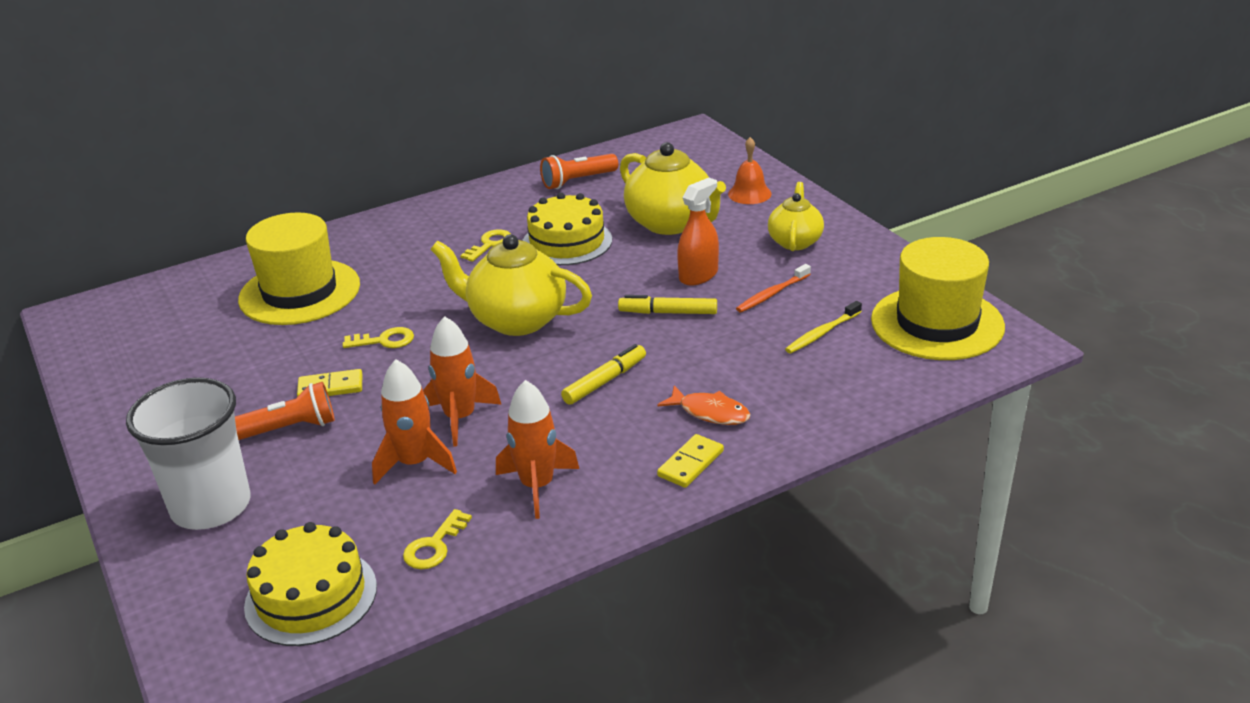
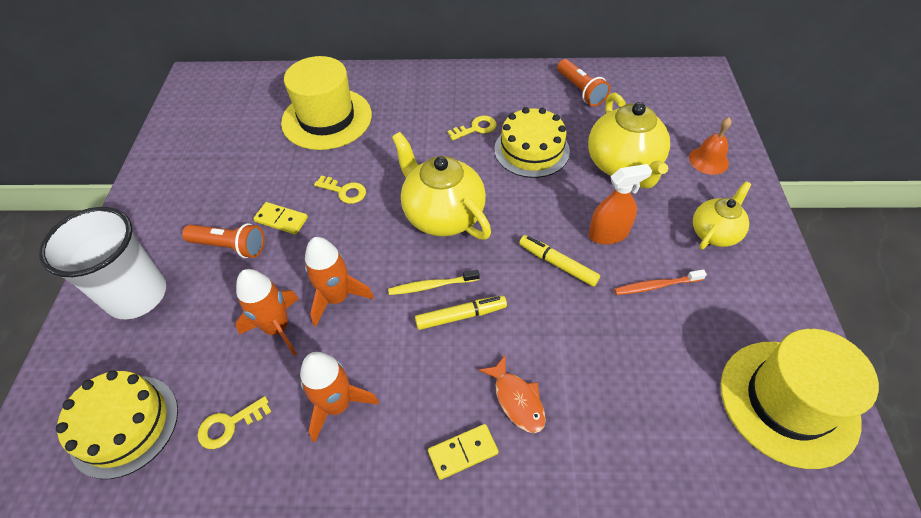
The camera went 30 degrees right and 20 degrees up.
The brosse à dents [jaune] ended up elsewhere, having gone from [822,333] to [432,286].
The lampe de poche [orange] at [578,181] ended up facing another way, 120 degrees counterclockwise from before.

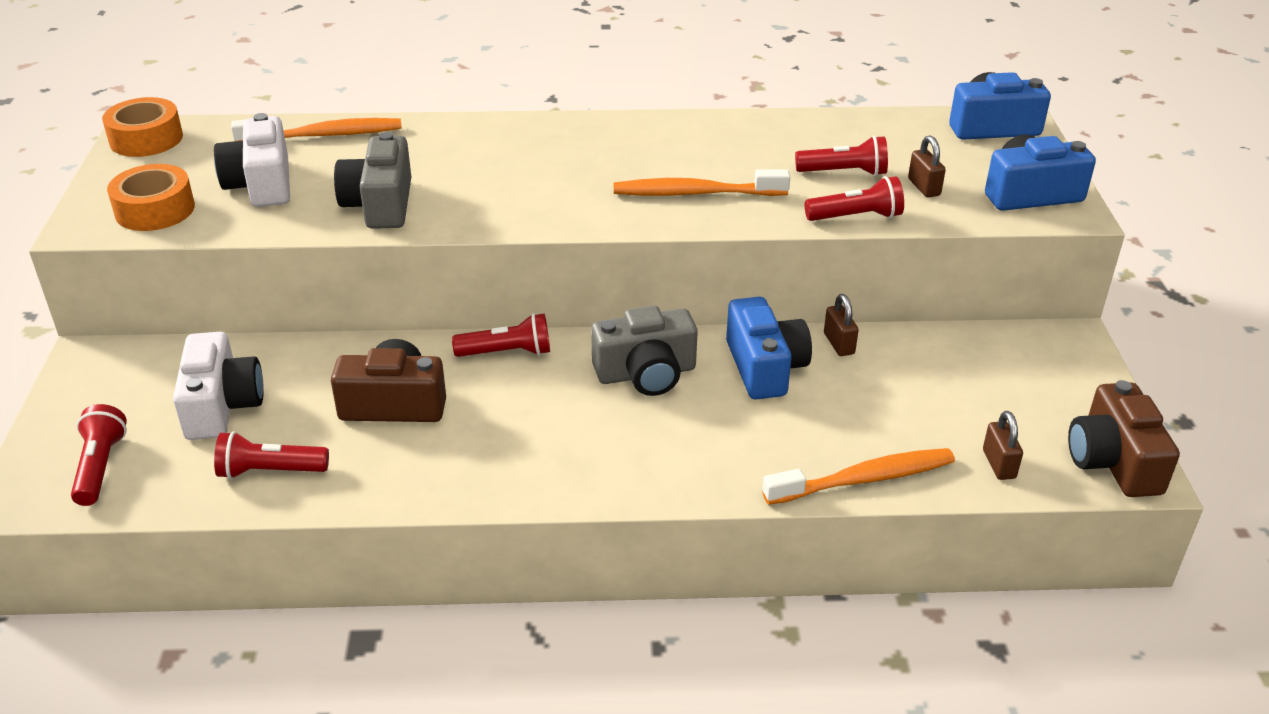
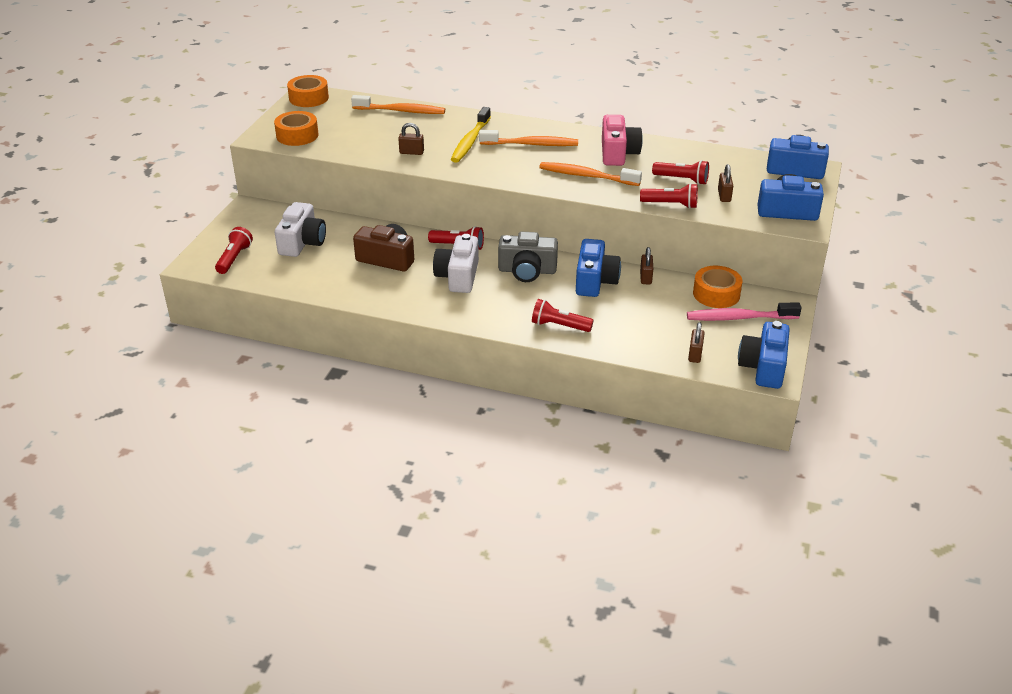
The camera went 20 degrees right and 0 degrees up.
The second view gained the brosse à dents [jaune] at [470,141].
The second view gained the appareil photo [rose] at [618,153].
The second view gained the brosse à dents [rose] at [739,318].
The second view gained the ruban adhésif [orange] at [716,294].
The appareil photo [blanc] ended up elsewhere, having gone from [261,184] to [458,276].
The lampe de poche [rouge] ended up elsewhere, having gone from [270,471] to [559,326].
The brosse à dents [orange] ended up elsewhere, having gone from [864,479] to [531,144].
Where the appareil photo [gris] stood at [380,204], the cadenas [marron] came to stand at [411,152].
What was the appareil photo [marron] at [1113,461] turned into the appareil photo [bleu] at [763,367].

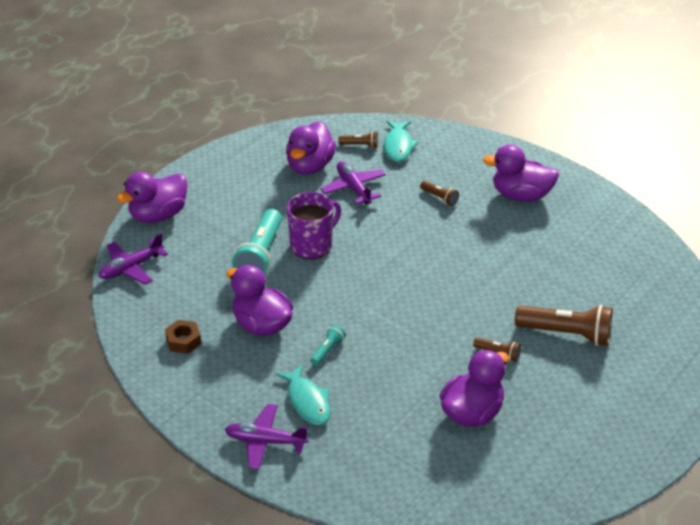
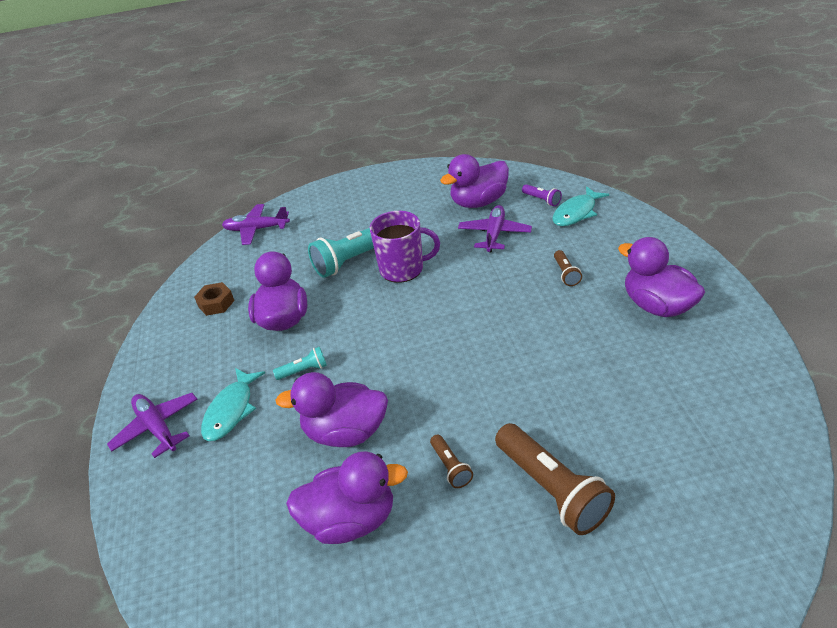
The camera went 45 degrees right and 0 degrees up.
The canard [violet] ended up elsewhere, having gone from [158,215] to [345,432].
What was the lampe de poche [marron] at [360,145] turned into the lampe de poche [violet] at [542,200].

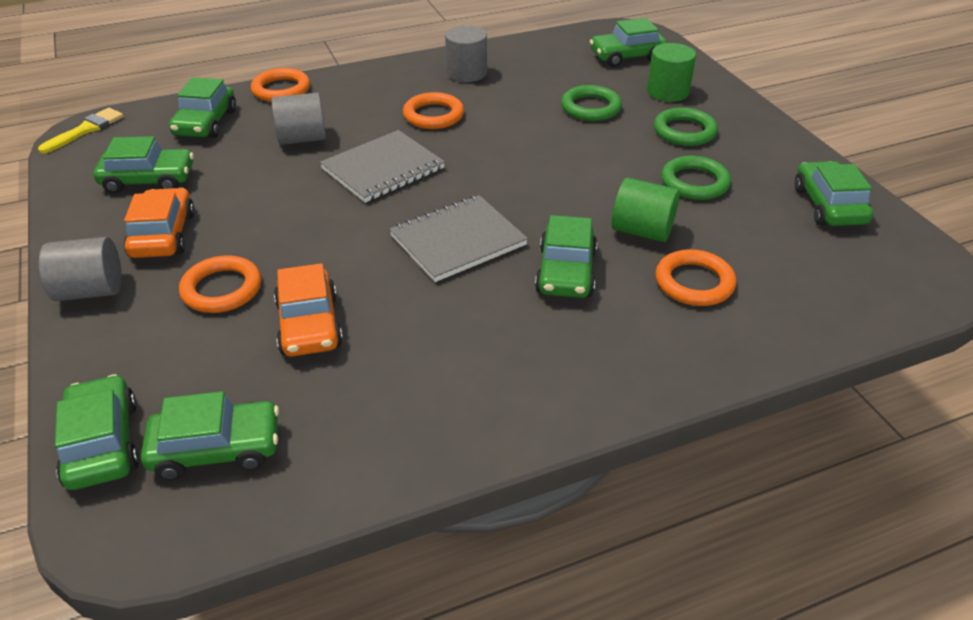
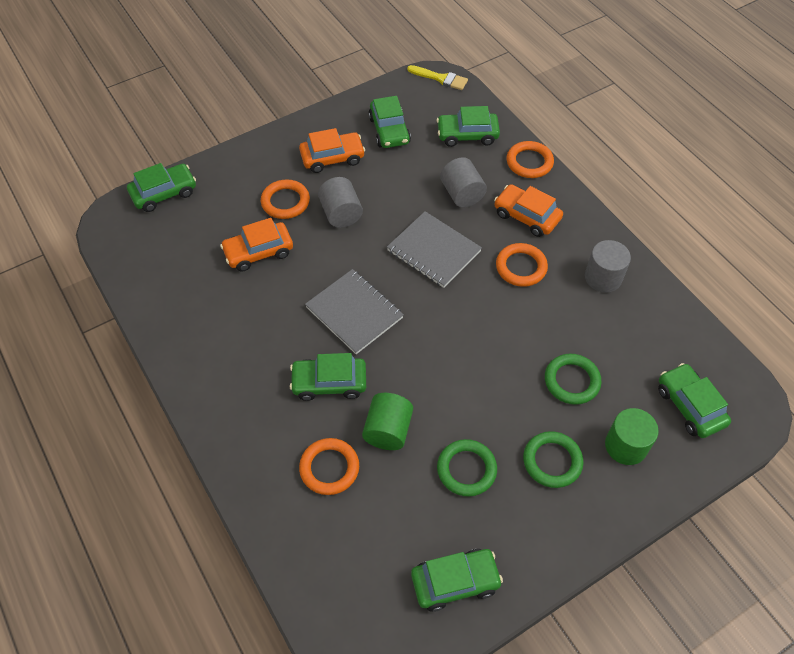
The camera went 80 degrees right and 15 degrees up.
The second view lost the voiture [vert] at [216,449].
The second view gained the voiture [orange] at [526,216].
The cylindre [gris] ended up elsewhere, having gone from [91,291] to [341,214].

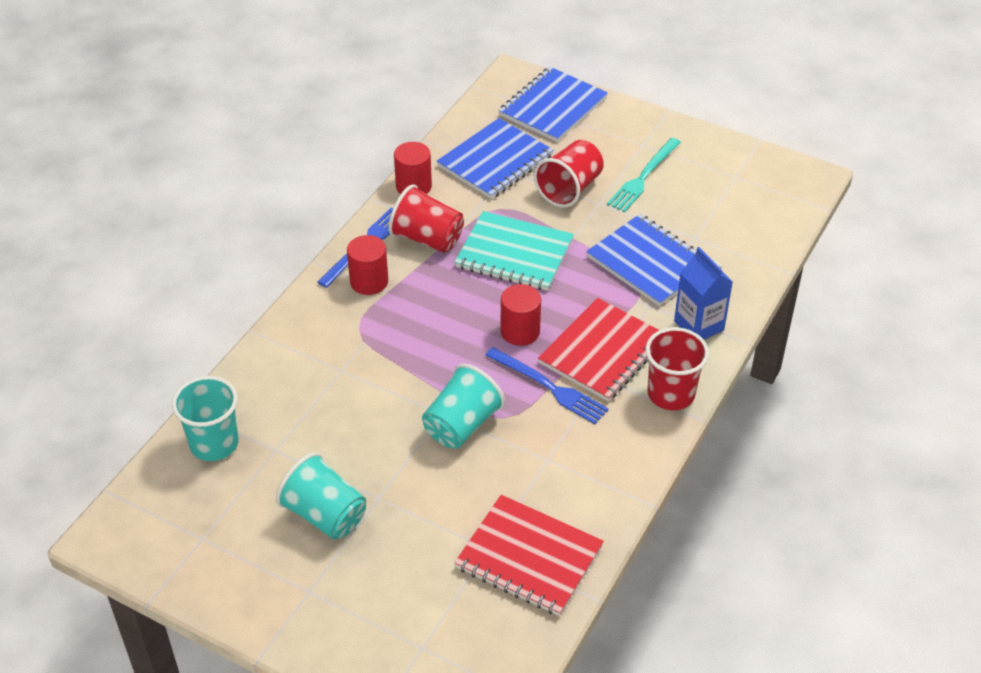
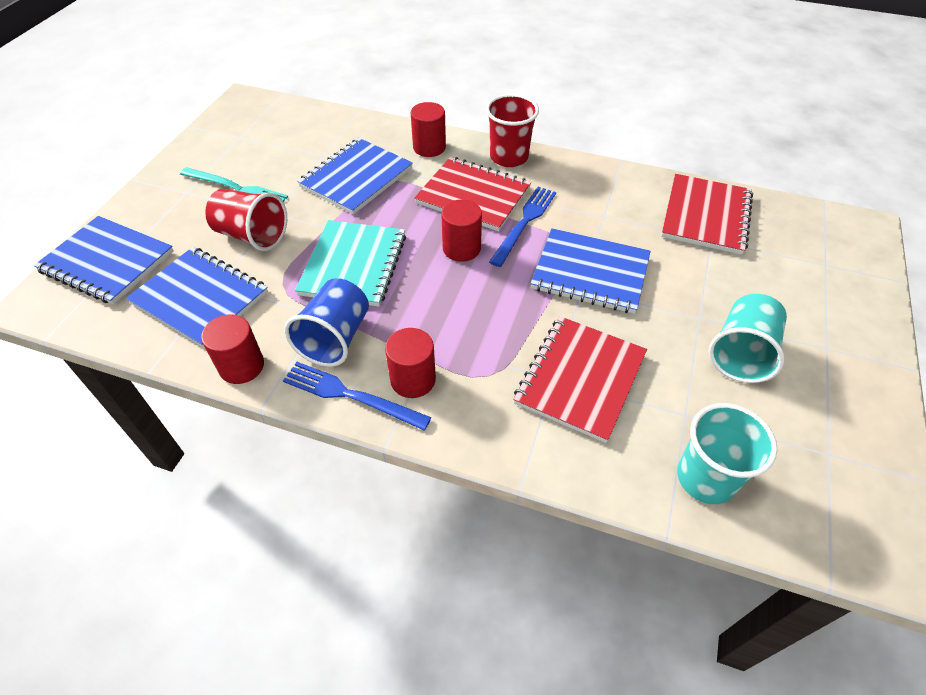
The camera went 100 degrees left and 5 degrees up.
The second view gained the carnet [rouge] at [580,379].
Where the gobelet [turquoise] stood at [461,425], the carnet [bleu] came to stand at [590,273].
Where the brique de lait [bleu] stood at [699,325], the cylindre [rouge] came to stand at [429,147].
What was the gobelet [rouge] at [427,239] turned into the gobelet [bleu] at [335,338].

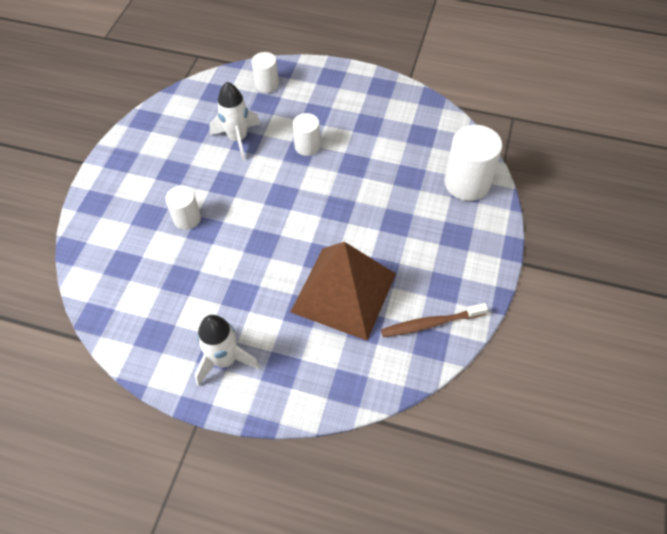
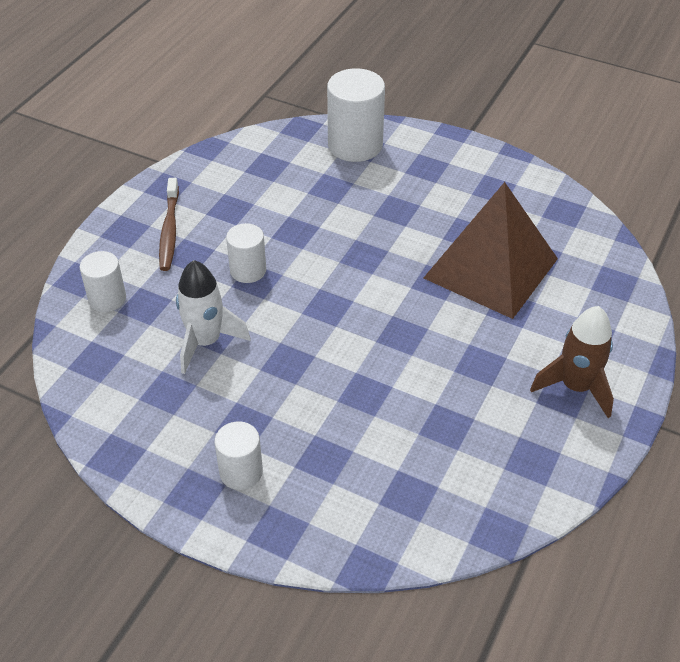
The camera went 80 degrees left and 10 degrees down.
The cylindre [blanc] ended up elsewhere, having gone from [187,219] to [241,472].
The brosse à dents [marron] ended up elsewhere, having gone from [430,323] to [169,230].
What was the fusée [blanc] at [225,360] turned into the fusée [marron] at [575,387].

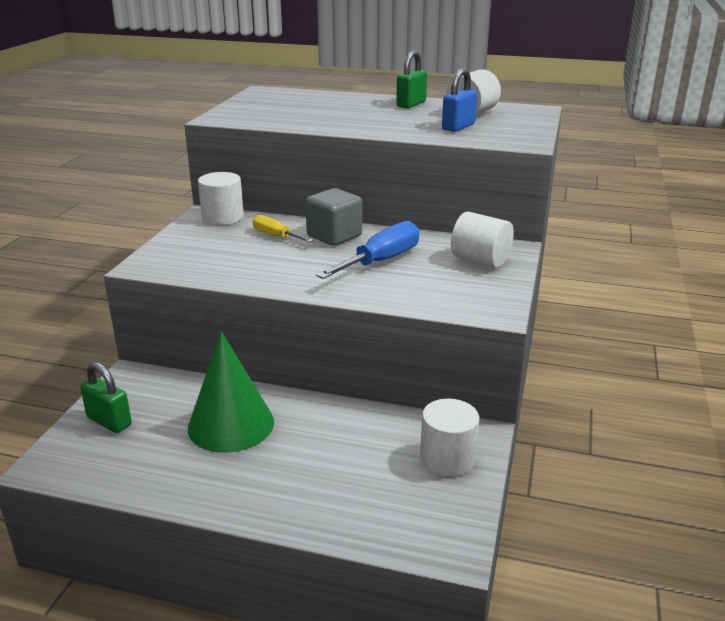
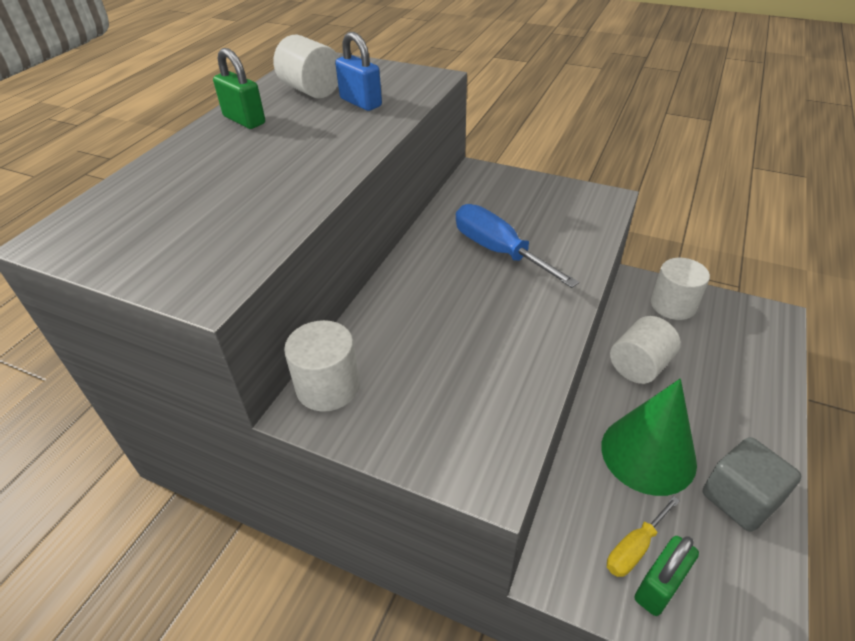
The camera went 80 degrees left and 15 degrees up.
The tournevis [jaune] ended up elsewhere, having gone from [276,236] to [634,548].
The cube [gris] ended up elsewhere, having gone from [334,236] to [739,498].
The cylindre [blanc] ended up elsewhere, having gone from [480,260] to [639,365].

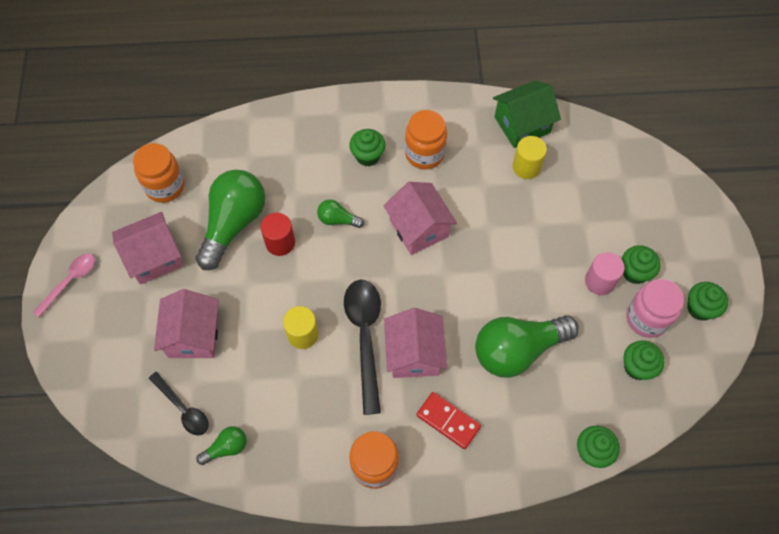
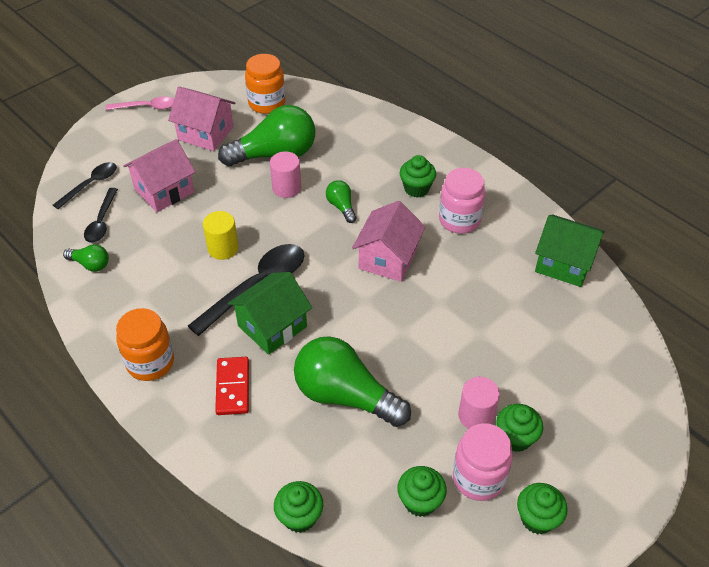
The camera went 50 degrees right and 15 degrees down.
The second view lost the cylindre [jaune] at [526,167].
The second view gained the cuillère [noir] at [91,184].
What was the cylindre [rouge] at [280,242] turned into the cylindre [rose] at [286,188].
What was the maison [rose] at [414,354] turned into the maison [vert] at [272,326].
What was the bocal [orange] at [424,154] turned into the bocal [rose] at [459,220].

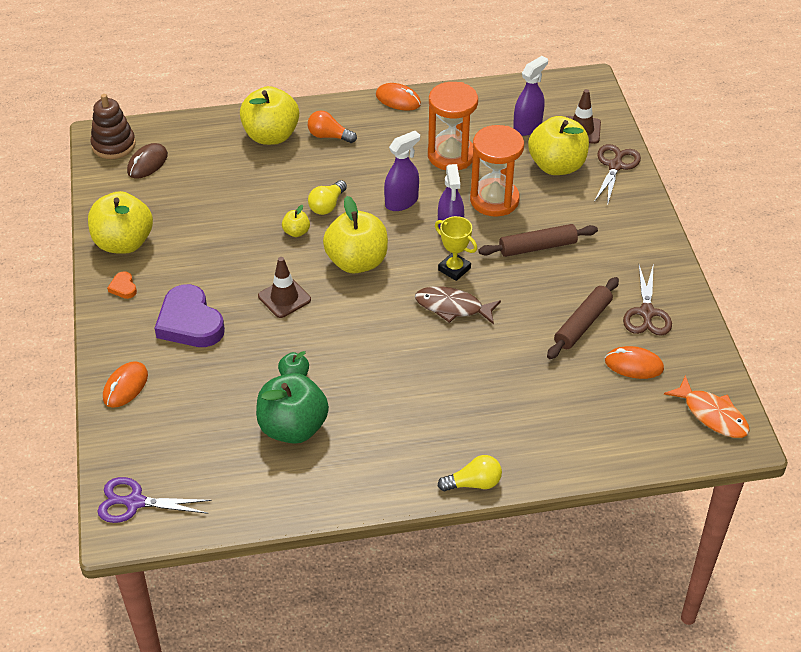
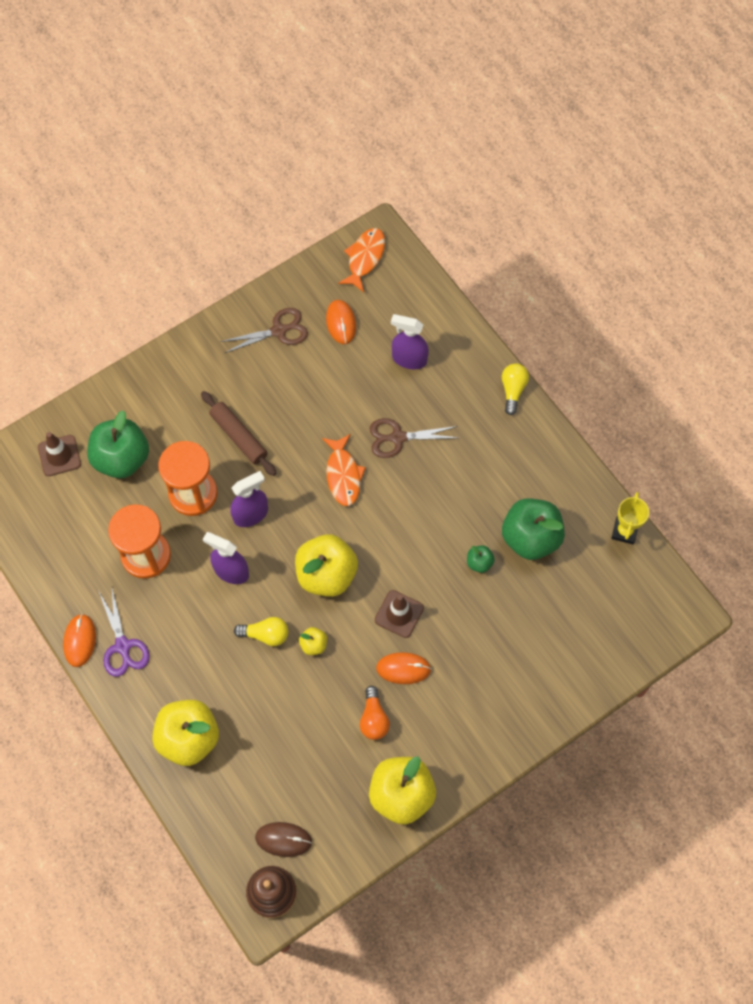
The camera went 115 degrees left and 20 degrees up.
The second view lost the cœur [orange] at [123,287].
The second view lost the cœur [violet] at [190,322].
The second view lost the rouleau à pâtisserie [marron] at [582,324].
The ciseaux [violet] ended up elsewhere, having gone from [135,502] to [122,646].
The souris [orange] ended up elsewhere, having gone from [125,386] to [403,668].
The ampoule [orange] ended up elsewhere, having gone from [329,136] to [373,718].
The trophée [jaune] ended up elsewhere, having gone from [454,269] to [624,531].
The vaporisateur [violet] ended up elsewhere, having gone from [527,127] to [409,359].
The ciseaux [marron] ended up elsewhere, having gone from [615,166] to [398,437].
What was the poisson [marron] at [452,307] turned into the poisson [orange] at [343,475].
What was the pomme [jaune] at [557,166] turned into the pomme [vert] at [122,459].
The ampoule [jaune] at [473,483] ended up facing another way, 45 degrees clockwise from before.

